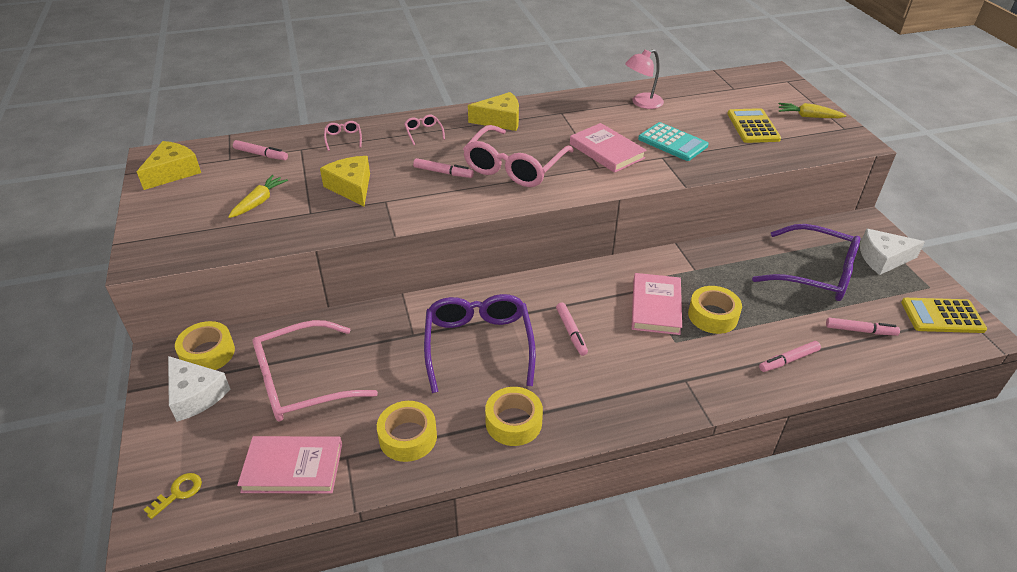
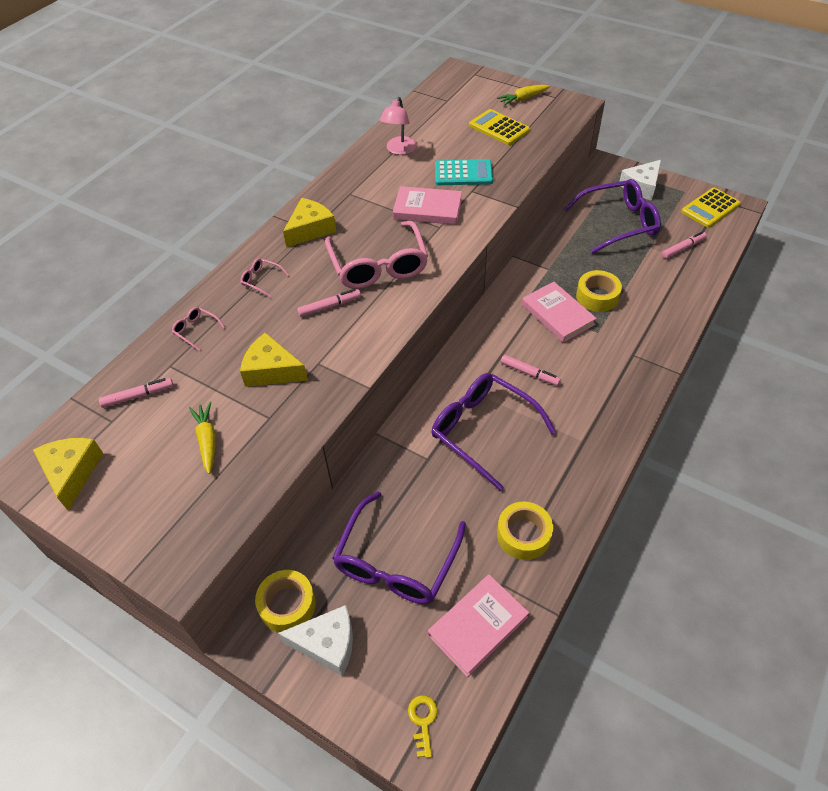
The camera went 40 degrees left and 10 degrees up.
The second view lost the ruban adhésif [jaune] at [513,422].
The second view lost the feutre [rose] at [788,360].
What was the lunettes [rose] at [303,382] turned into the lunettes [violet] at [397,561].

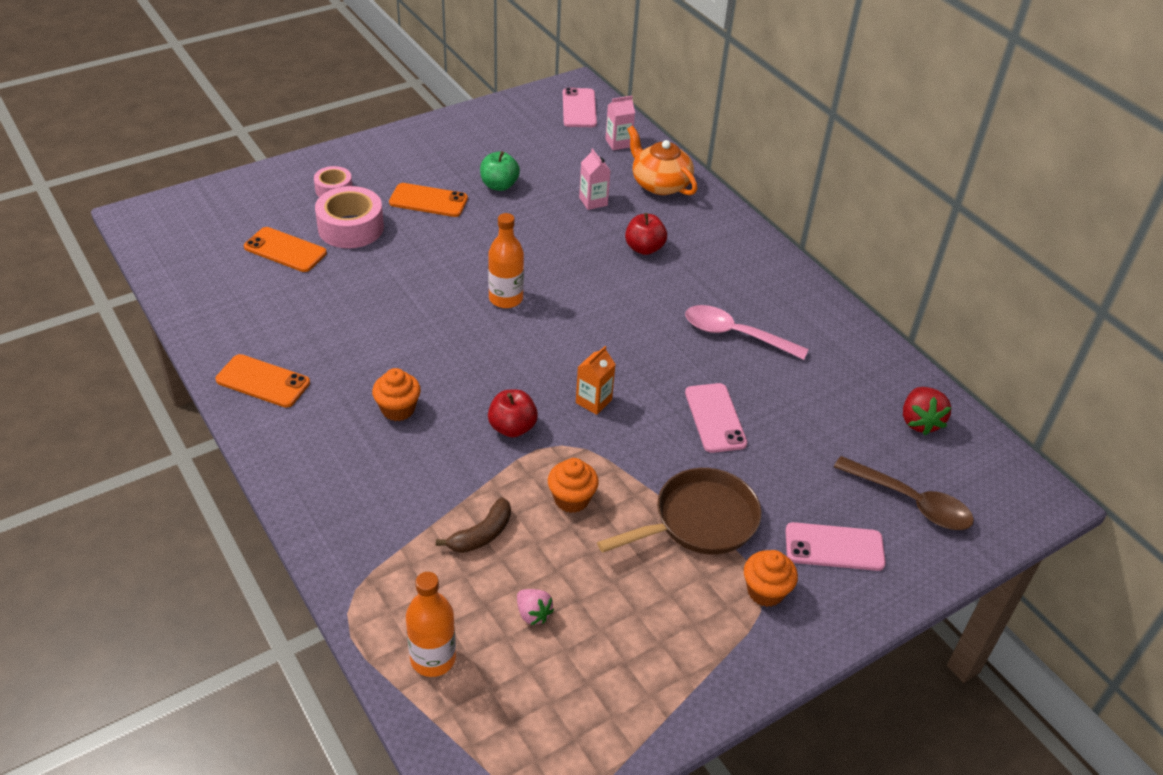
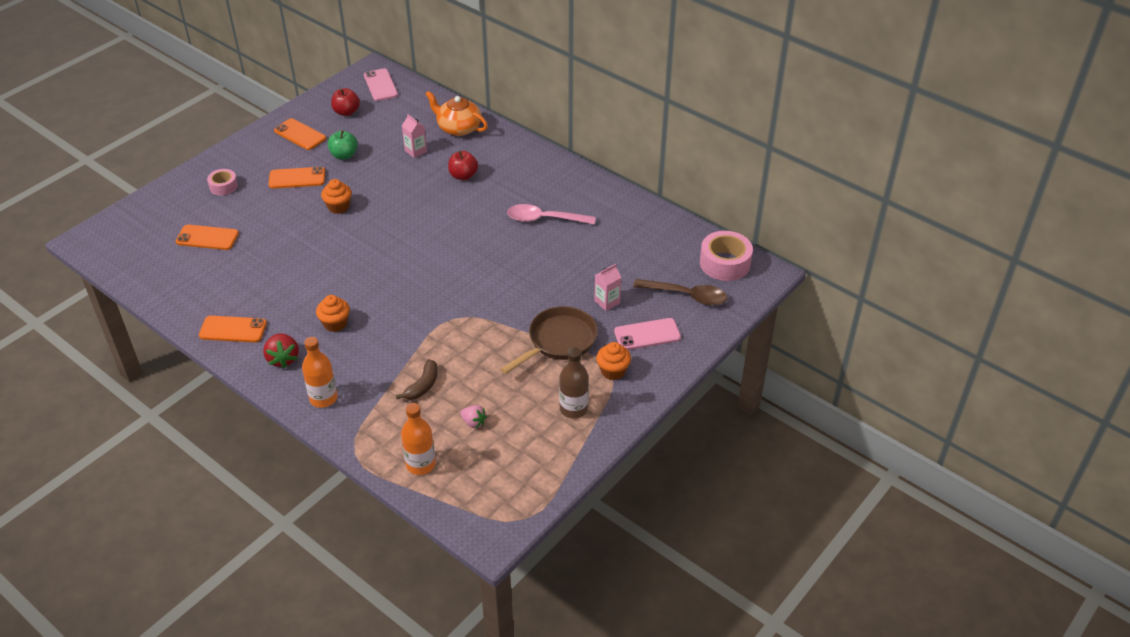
The camera went 15 degrees left and 0 degrees up.
The second view lost the brique de lait [orange] at [593,401].
The second view lost the téléphone [rose] at [715,418].
The second view gained the téléphone [orange] at [300,134].
The second view gained the bouteille [marron] at [573,409].
The ruban adhésif [rose] ended up elsewhere, having gone from [351,227] to [725,263].
The bouteille [orange] ended up elsewhere, having gone from [506,298] to [323,398].
The pomme [rouge] ended up elsewhere, having gone from [512,428] to [346,112].
The muffin [orange] ended up elsewhere, having gone from [571,499] to [338,207].
The brique de lait [rose] ended up elsewhere, having gone from [618,143] to [607,302].
The fraise [rouge] ended up elsewhere, having gone from [919,422] to [283,359].

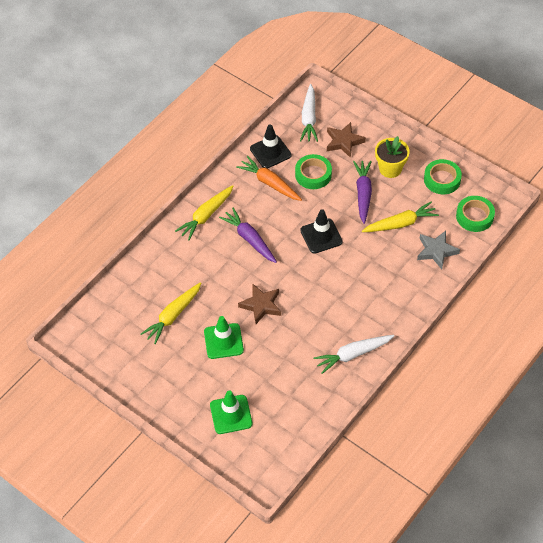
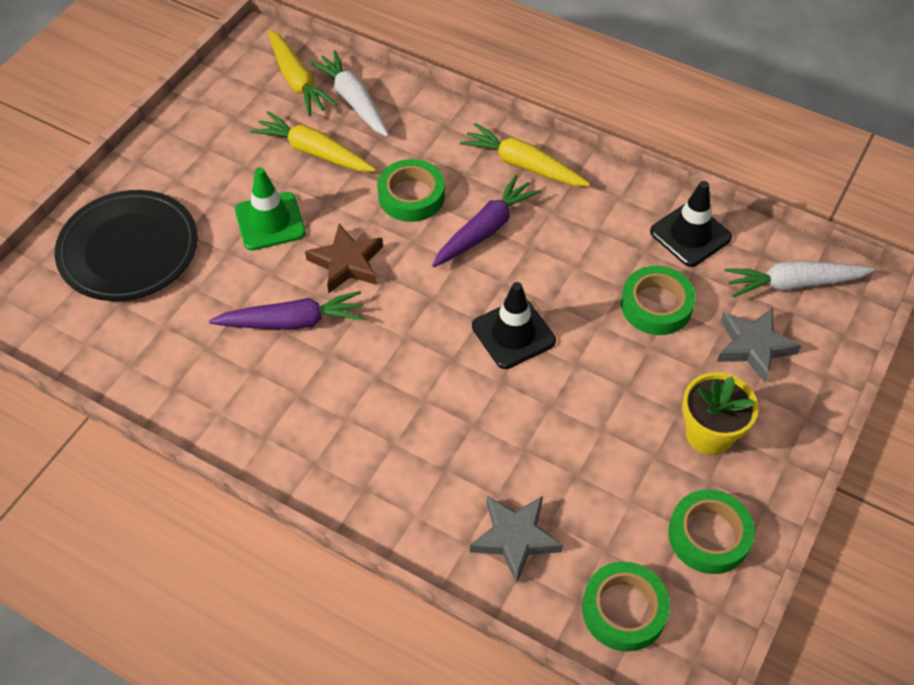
The camera went 80 degrees right and 0 degrees up.
The second view lost the carotte [orange] at [269,183].
The second view gained the ruban adhésif [vert] at [411,196].
The carotte [blanc] ended up elsewhere, having gone from [353,355] to [353,100].
The carotte [violet] ended up elsewhere, having gone from [363,194] to [292,321].
The carotte [jaune] ended up elsewhere, having gone from [400,223] to [297,81].
Where the cône de chantier [vert] stood at [231,414], the assiette [noir] came to stand at [128,249].
What was the étoile [marron] at [344,142] turned into the étoile [gris] at [754,346].

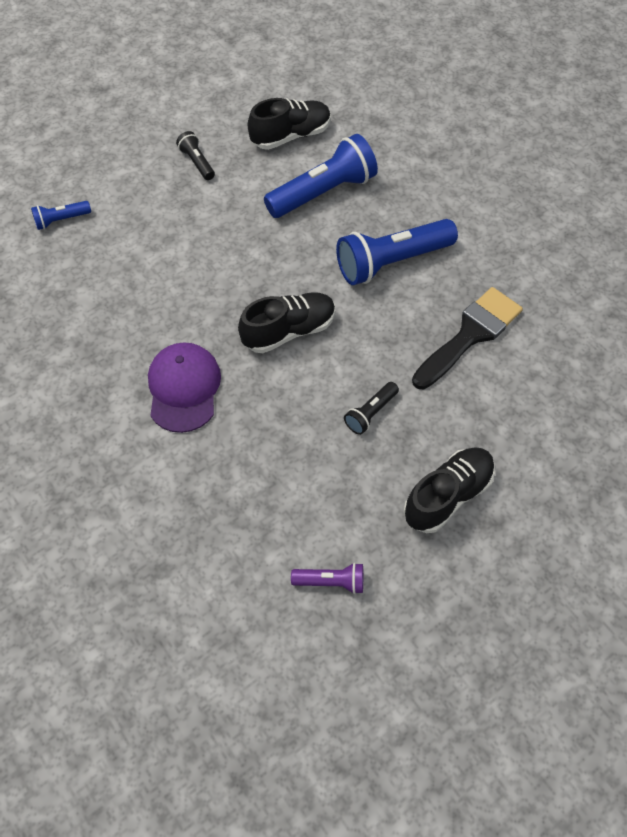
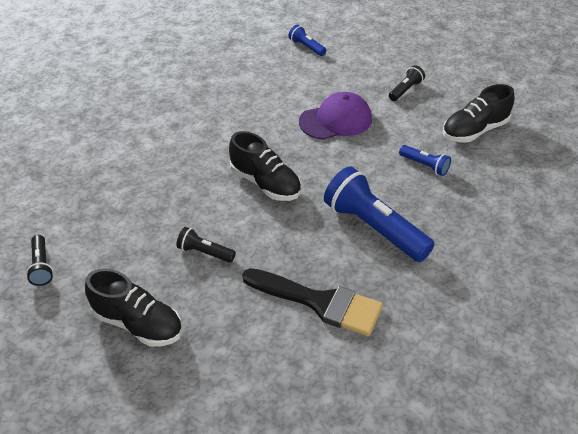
The camera went 70 degrees right and 15 degrees down.
The casquette [violet] ended up elsewhere, having gone from [184,388] to [335,120].
What was the lampe de poche [violet] at [331,581] turned into the lampe de poche [noir] at [42,266].
The chaussure [noir] at [291,136] ended up facing another way, 105 degrees clockwise from before.
The size of the lampe de poche [bleu] at [323,192] changed by a factor of 0.48.

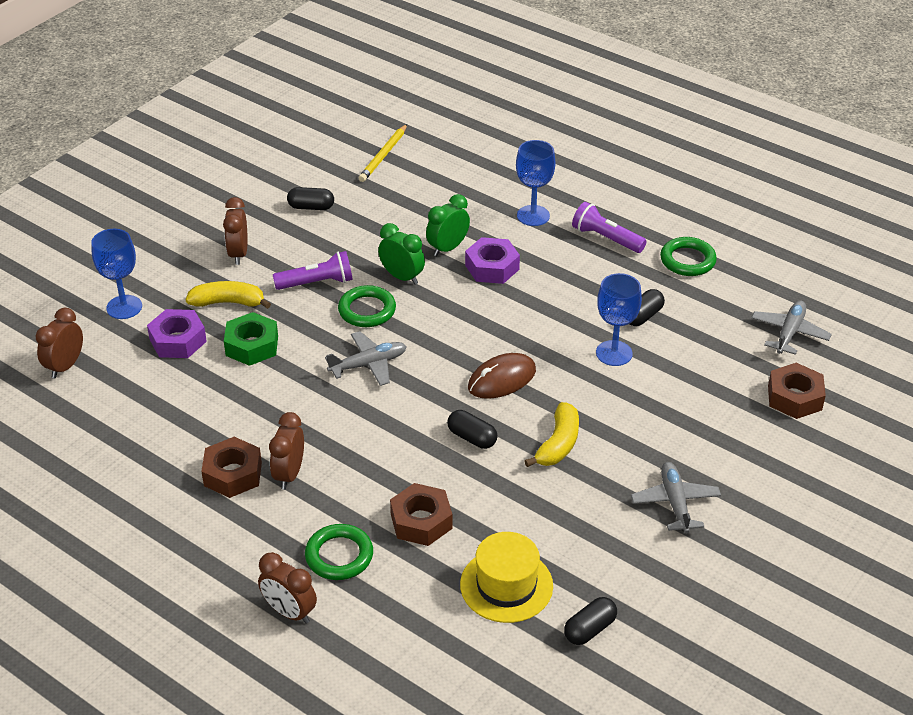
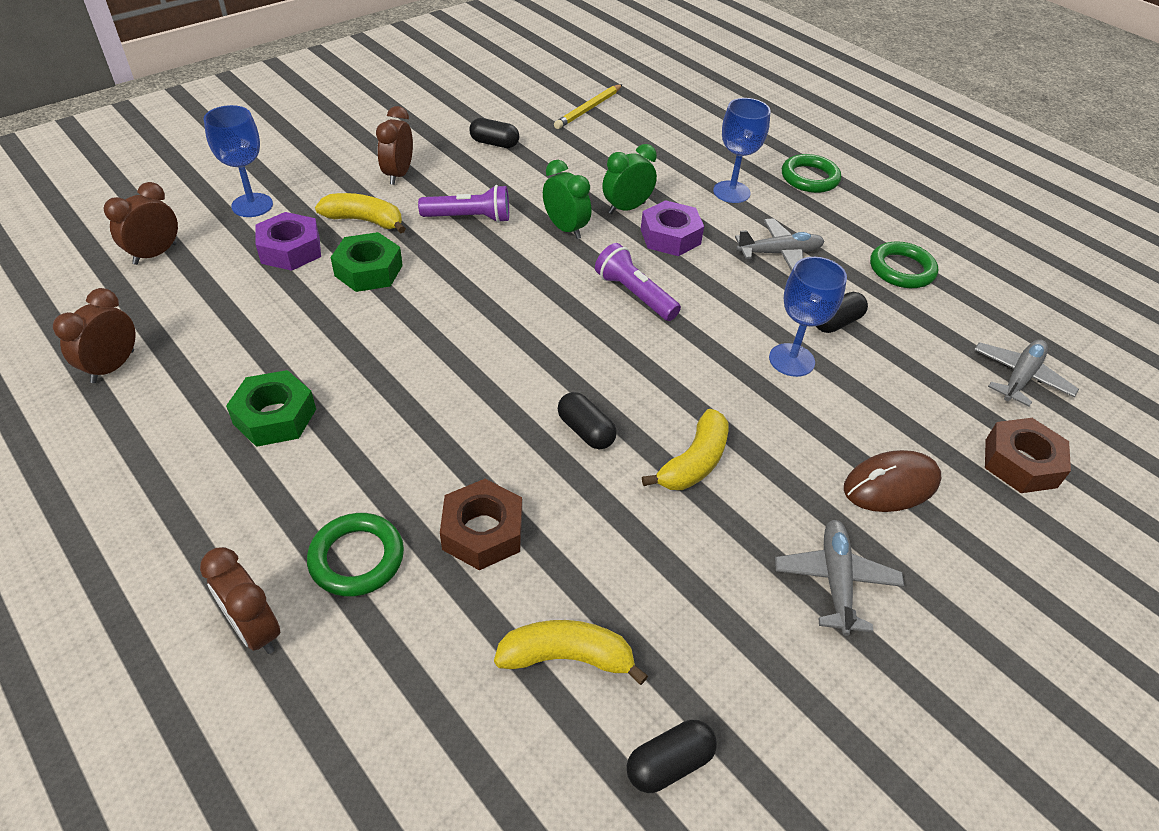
The camera went 10 degrees right and 5 degrees up.
The réveil [marron] ended up elsewhere, having gone from [289,474] to [113,367].
The avion [gris] ended up elsewhere, having gone from [368,364] to [779,253].
The anneau [vert] ended up elsewhere, having gone from [367,310] to [809,178].
The souris [marron] ended up elsewhere, having gone from [502,379] to [891,484].
The lampe de poche [violet] ended up elsewhere, having gone from [606,238] to [634,295].
Where the chapeau [jaune] stood at [506,585], the banane [jaune] came to stand at [567,657].
What was the écrou [marron] at [233,474] turned into the écrou [vert] at [275,416].

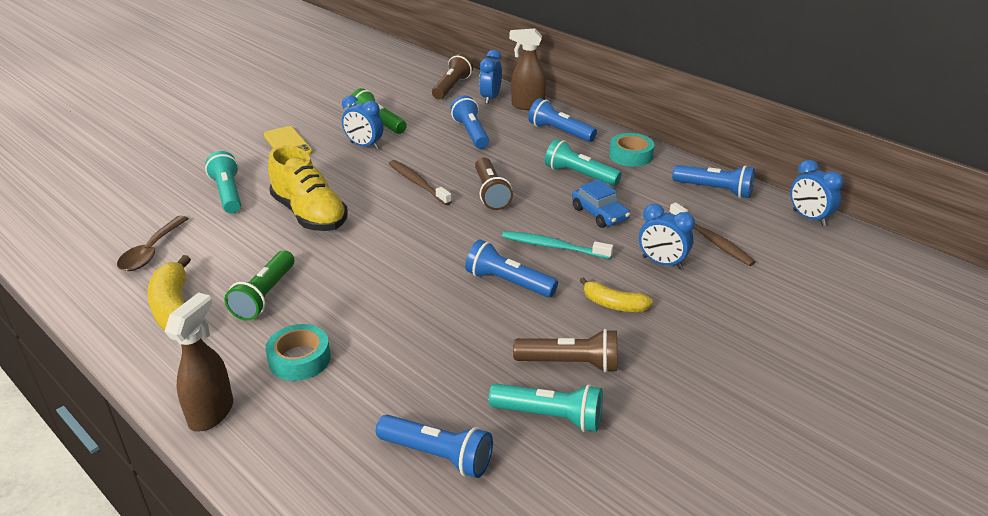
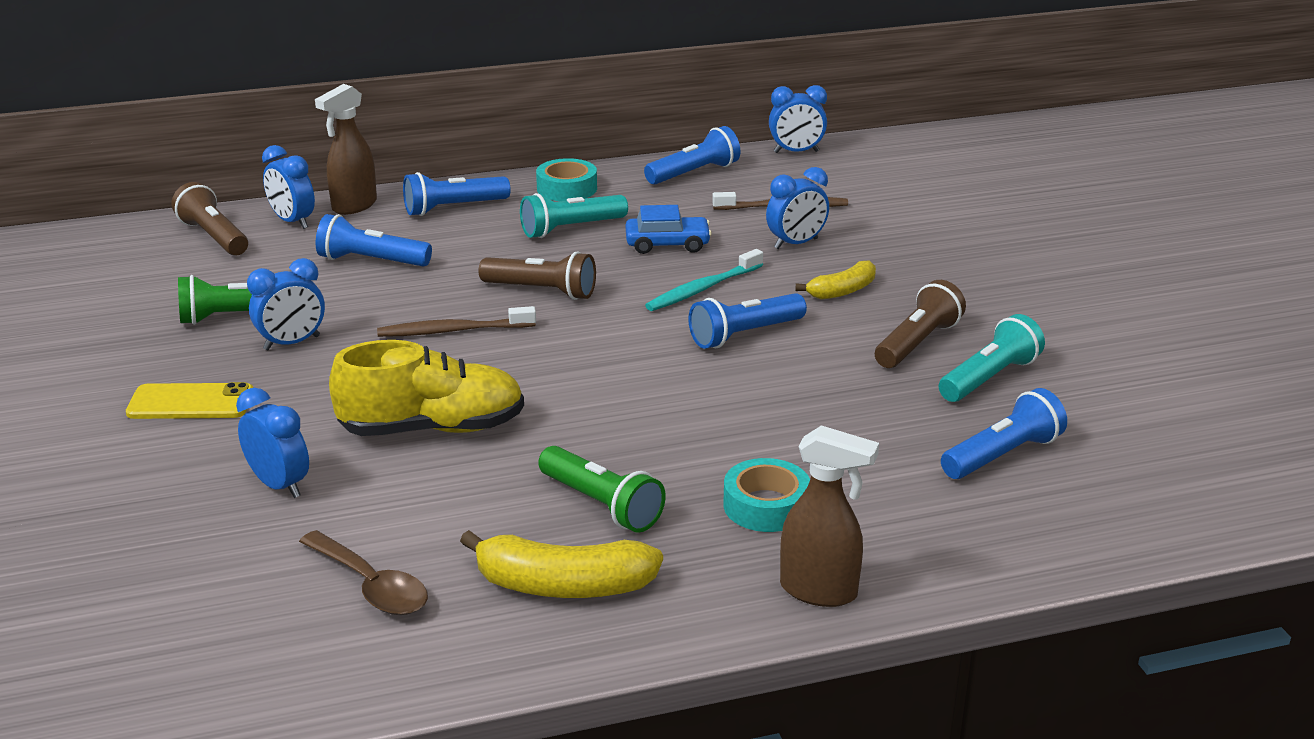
The camera went 60 degrees left and 5 degrees down.
Where the lampe de poche [turquoise] stood at [228,193], the réveil [bleu] came to stand at [279,485].
The vaporisateur [marron] at [212,413] ended up facing another way, 150 degrees clockwise from before.

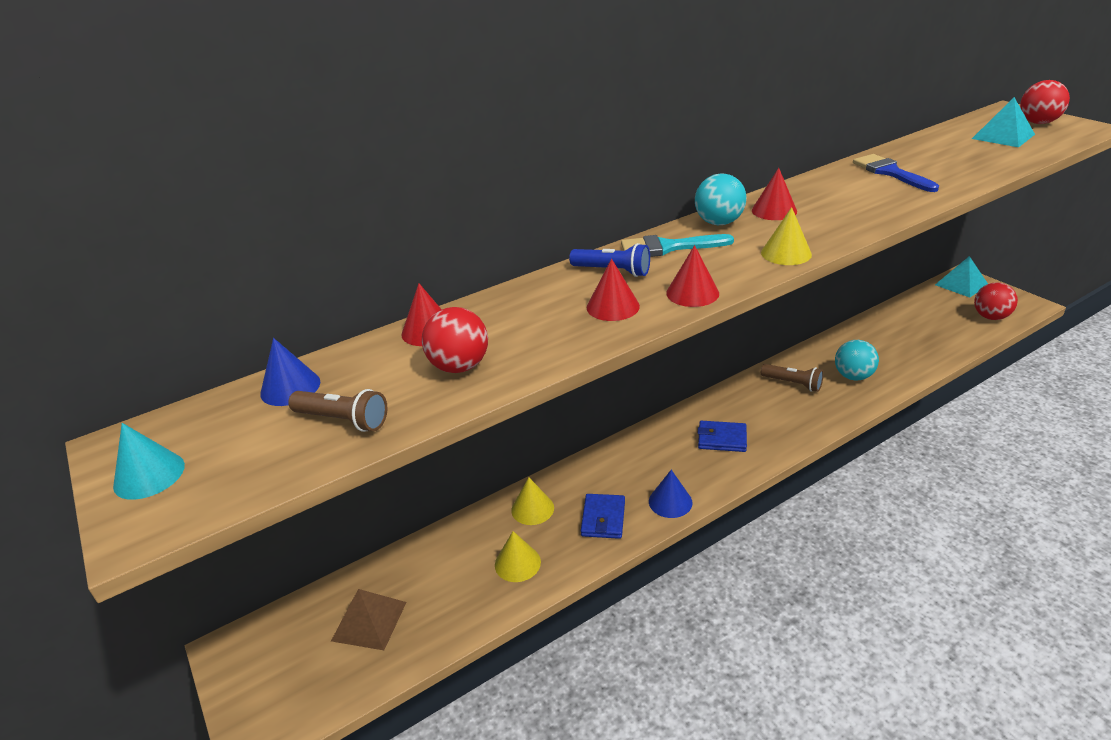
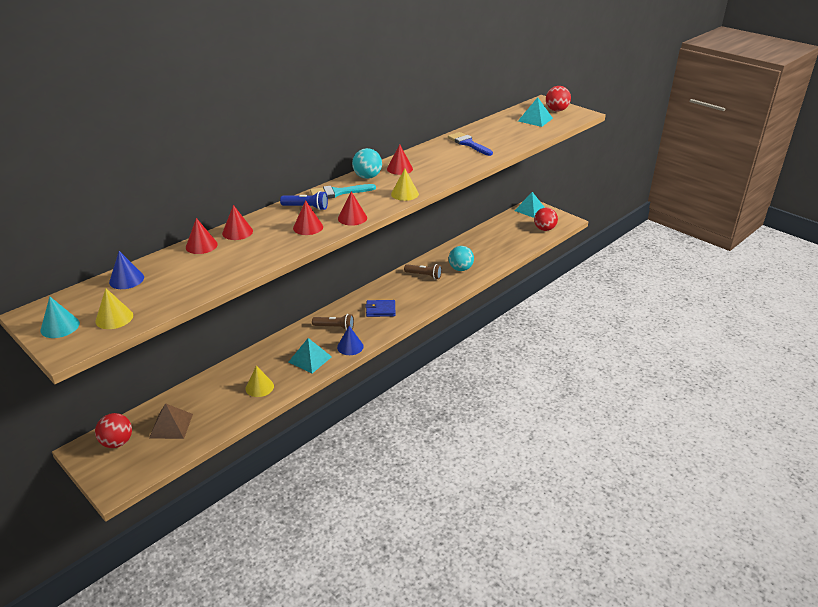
The camera went 15 degrees left and 0 degrees up.
The second view gained the cône [rouge] at [237,232].
The lampe de poche [marron] ended up elsewhere, having gone from [343,420] to [335,327].
The balle [rouge] ended up elsewhere, having gone from [459,366] to [117,442].
The cône [jaune] ended up elsewhere, having gone from [532,509] to [114,318].
Where the portefeuille [bleu] stood at [603,518], the pyramide [turquoise] came to stand at [310,359].

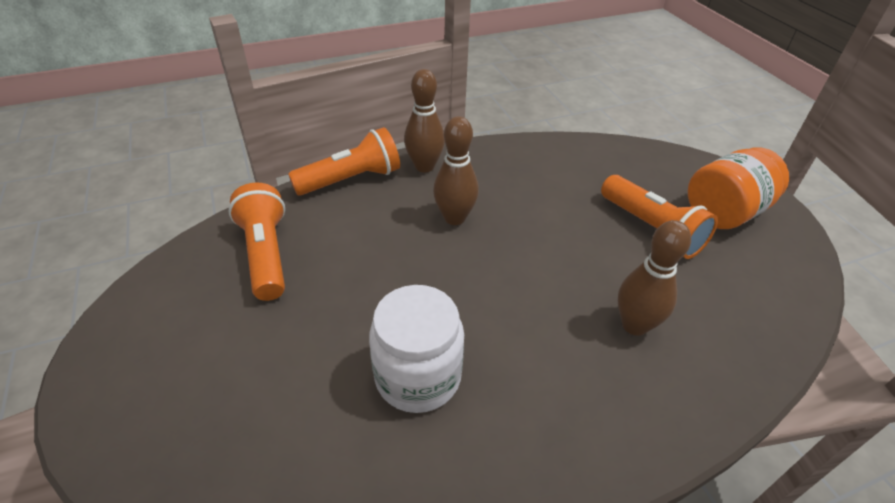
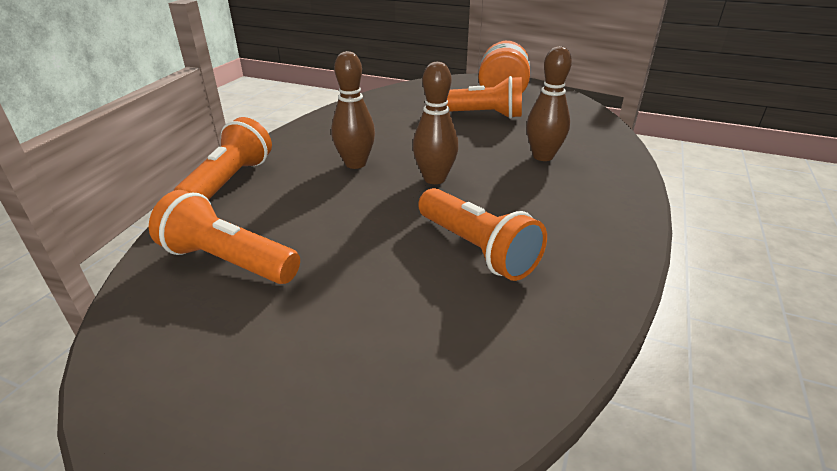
The camera went 45 degrees left and 10 degrees down.
The quille [marron] ended up elsewhere, having gone from [424,166] to [434,179].
Where the bocal [blanc] stood at [418,376], the lampe de poche [orange] came to stand at [476,249].

